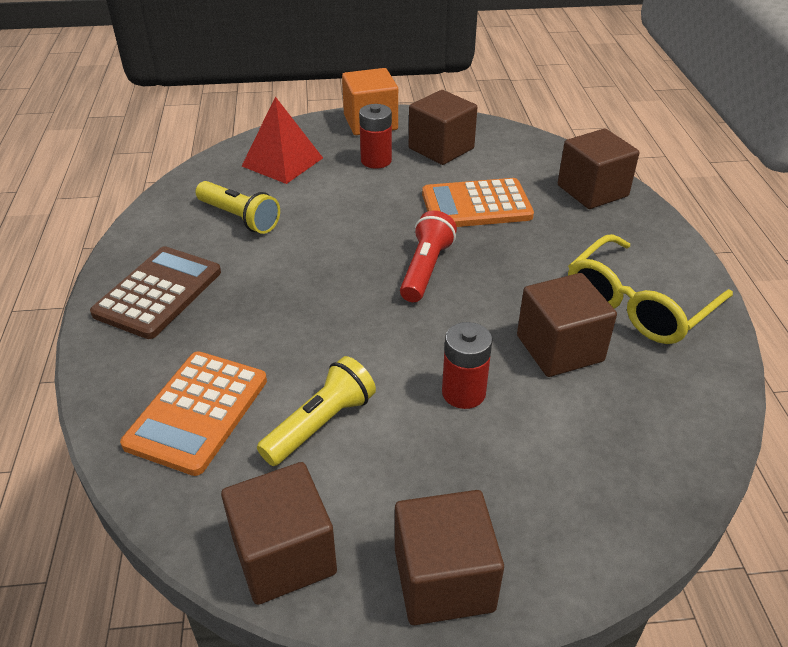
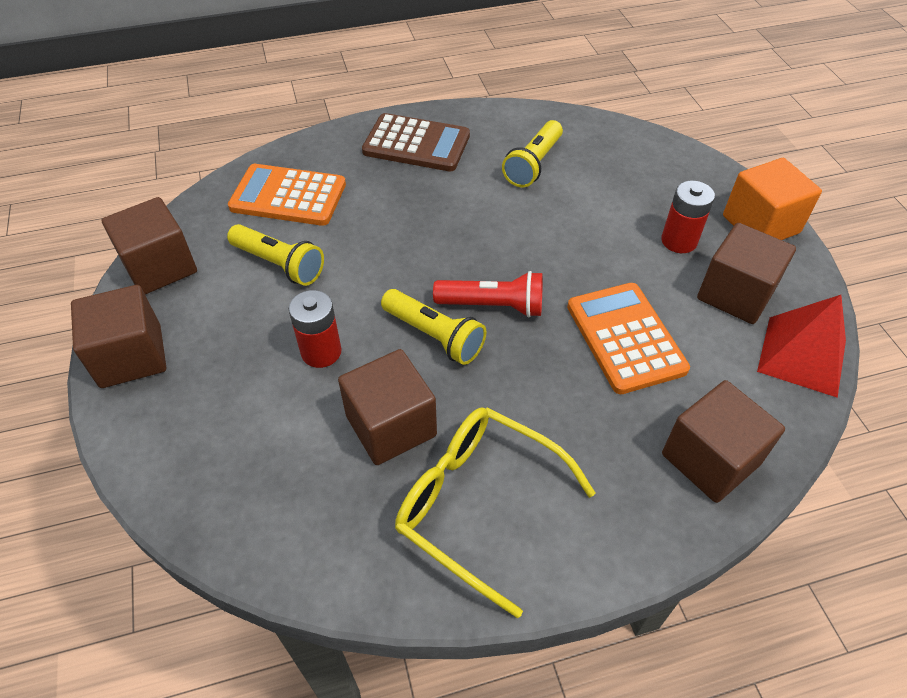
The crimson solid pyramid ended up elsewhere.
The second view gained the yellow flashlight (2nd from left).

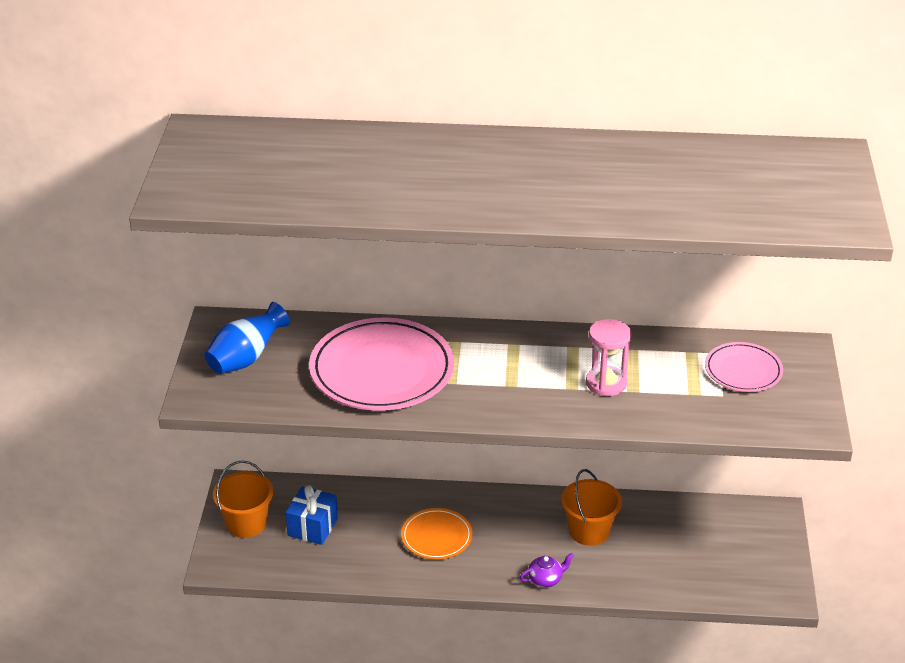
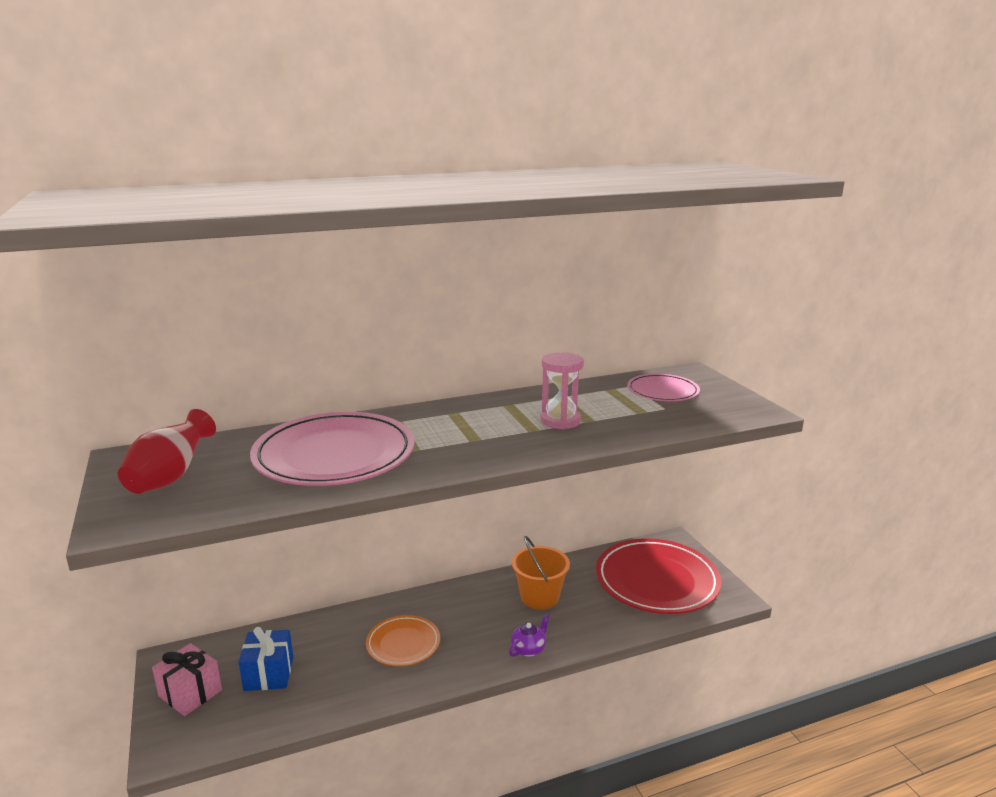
What was the cobalt flower vase turned into the crimson flower vase.
Where the orange-coloured pail (1st from left) stood, the rosy present came to stand.
The second view gained the crimson flat dish.

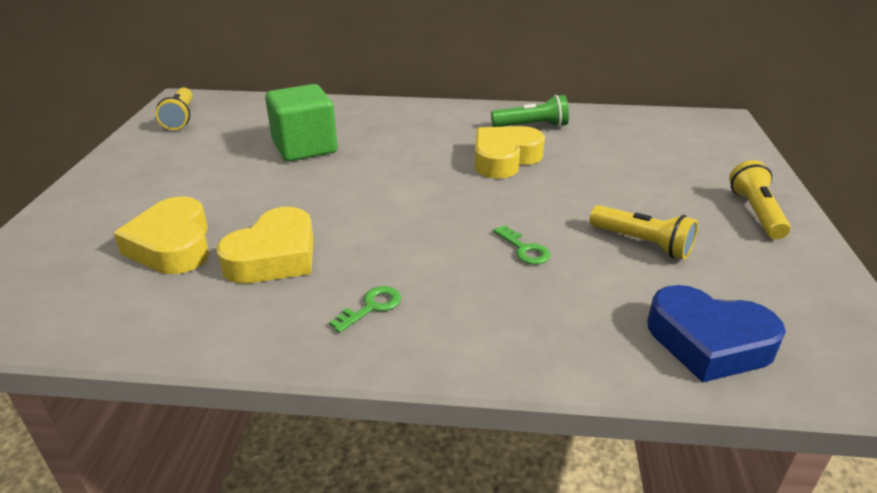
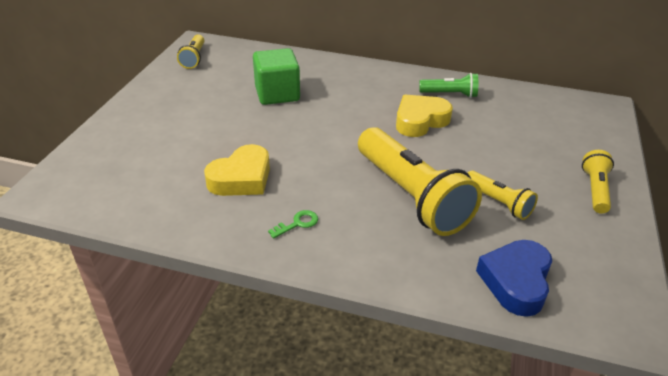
The second view lost the yellow love heart (1st from left).
Where the leaf-green key (2nd from left) stood, the yellow flashlight (2nd from left) came to stand.
The cobalt love heart ended up facing another way, 75 degrees clockwise from before.

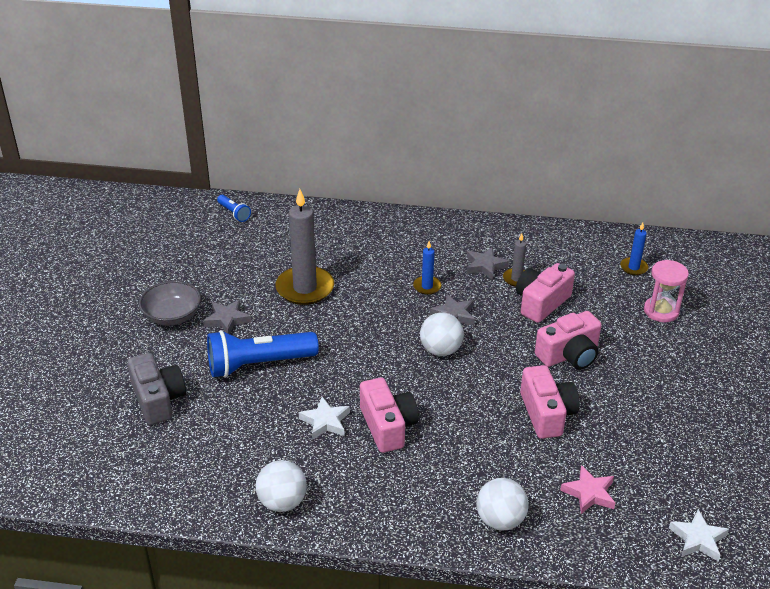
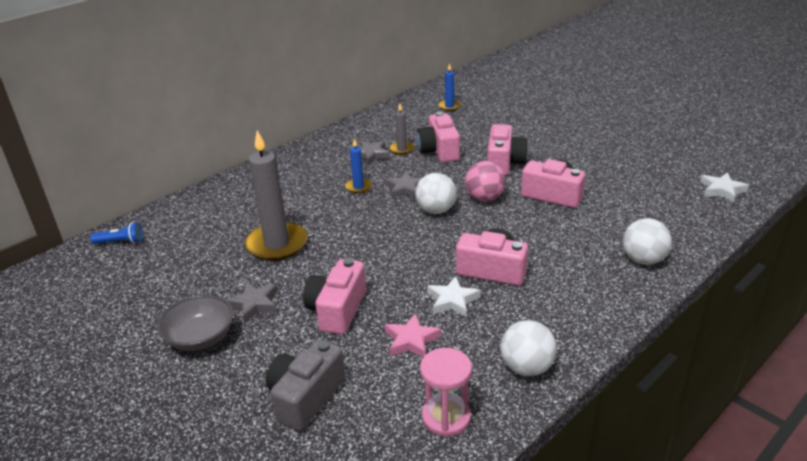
The rosy sandglass ended up elsewhere.
Where the cobalt flashlight (2nd from left) stood, the rosy compact camera (1st from left) came to stand.
The gray compact camera ended up facing another way, 75 degrees counterclockwise from before.
The rosy five-pointed star ended up elsewhere.
The second view gained the rosy sphere.

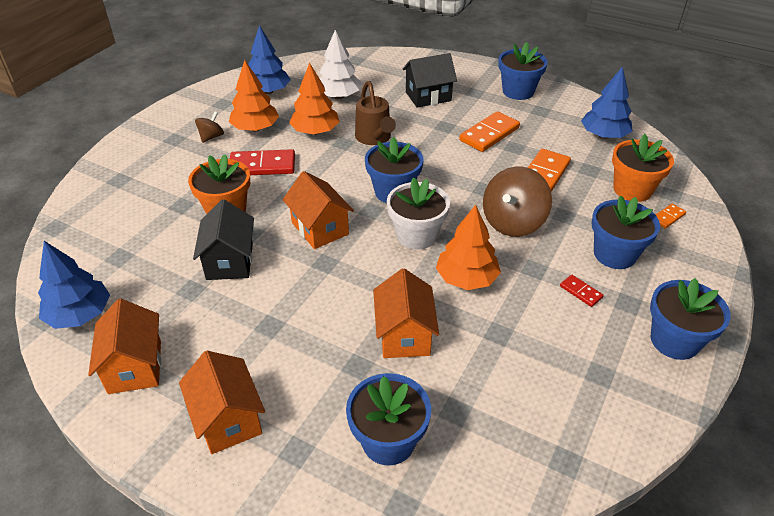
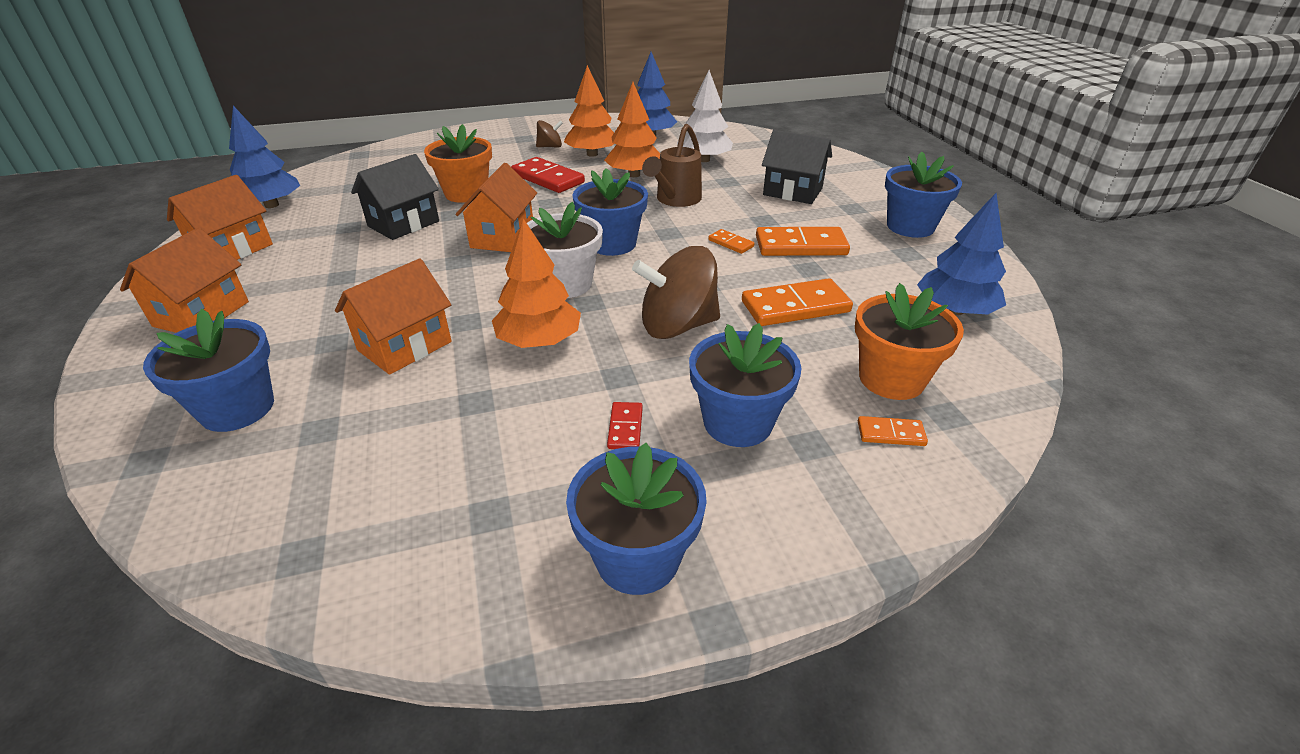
The second view gained the orange-coloured domino piece (1st from left).

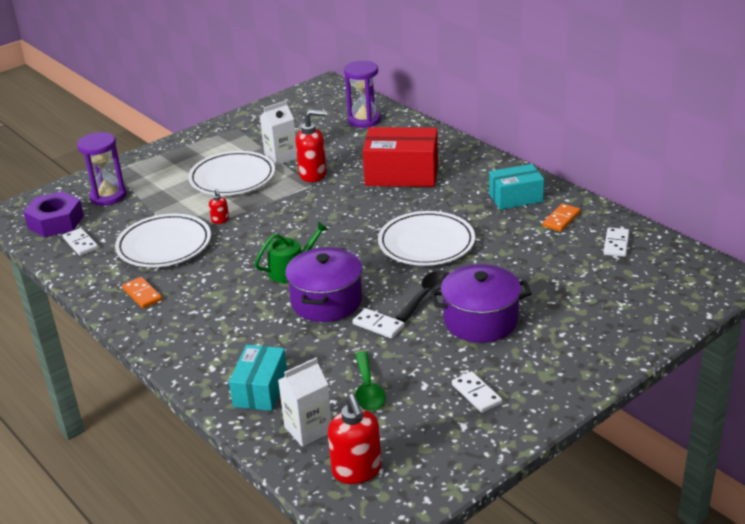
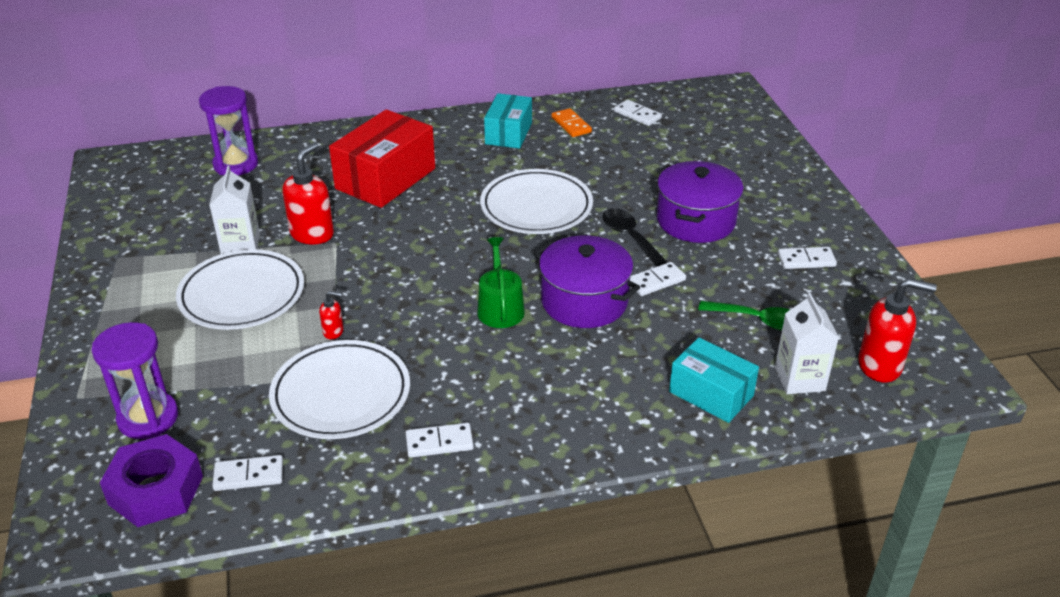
What was the orange-coloured domino piece (1st from left) turned into the pure white domino piece (2nd from left).

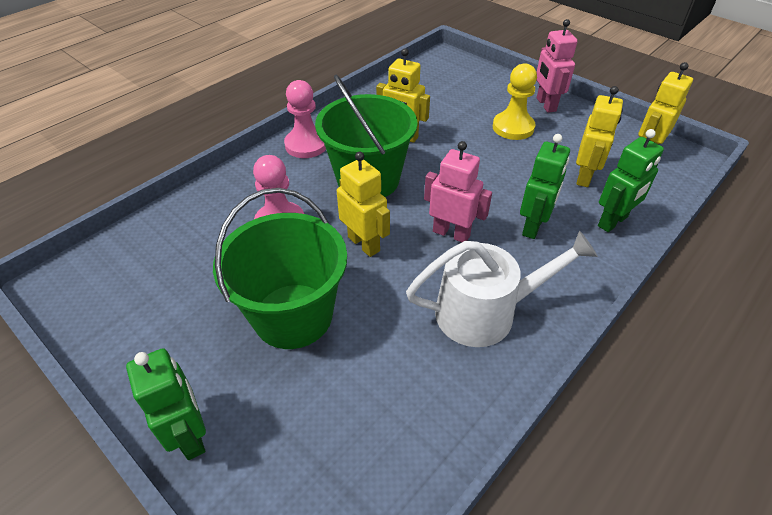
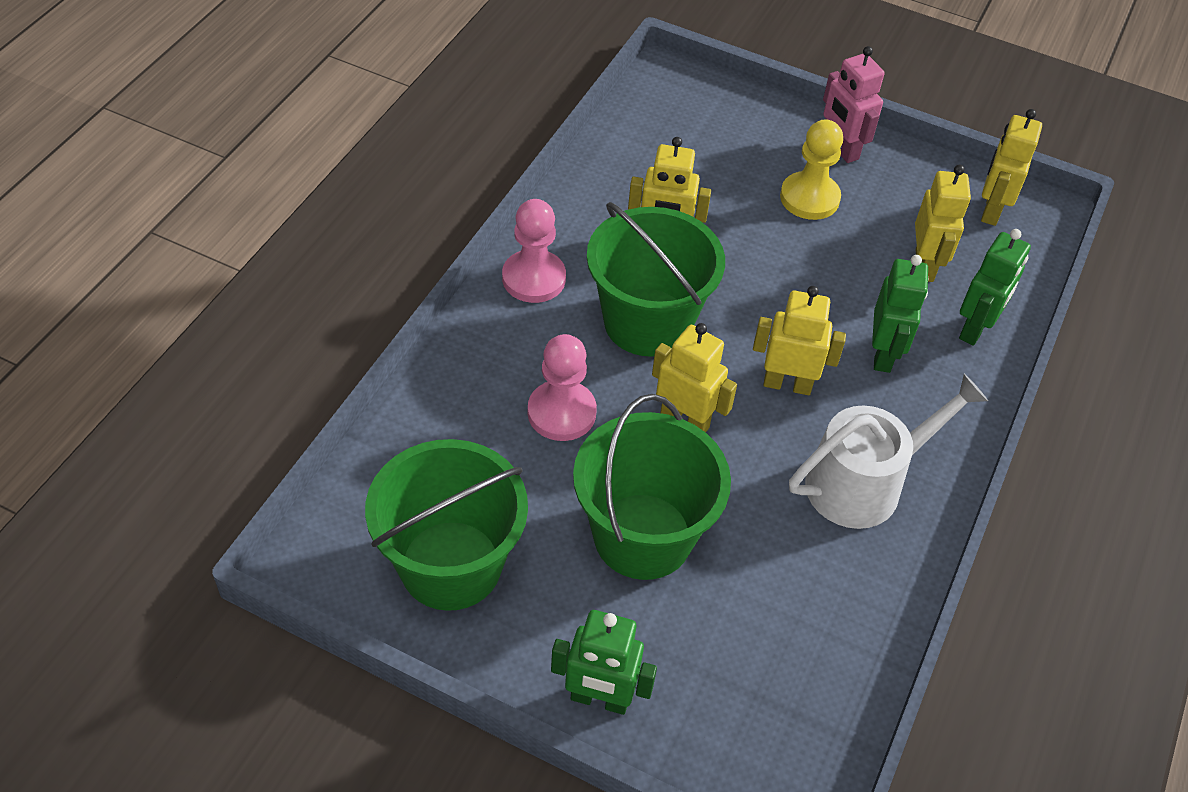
What was the rosy robot figure (1st from left) turned into the yellow robot figure (3rd from left).
The leaf-green robot figure (1st from left) ended up facing another way, 150 degrees clockwise from before.
The second view gained the leaf-green pail (1st from left).

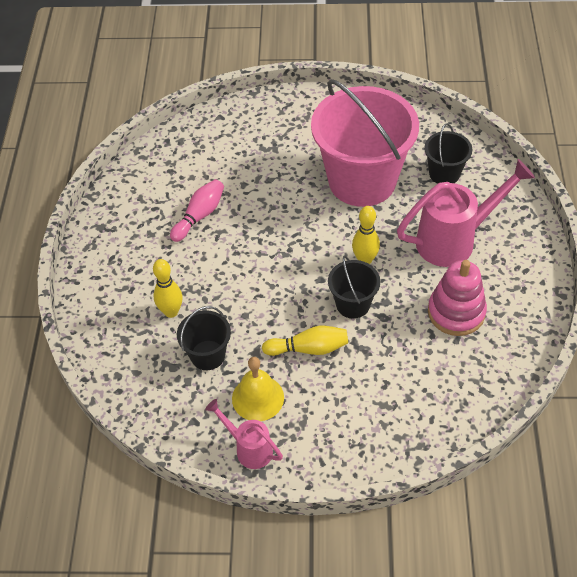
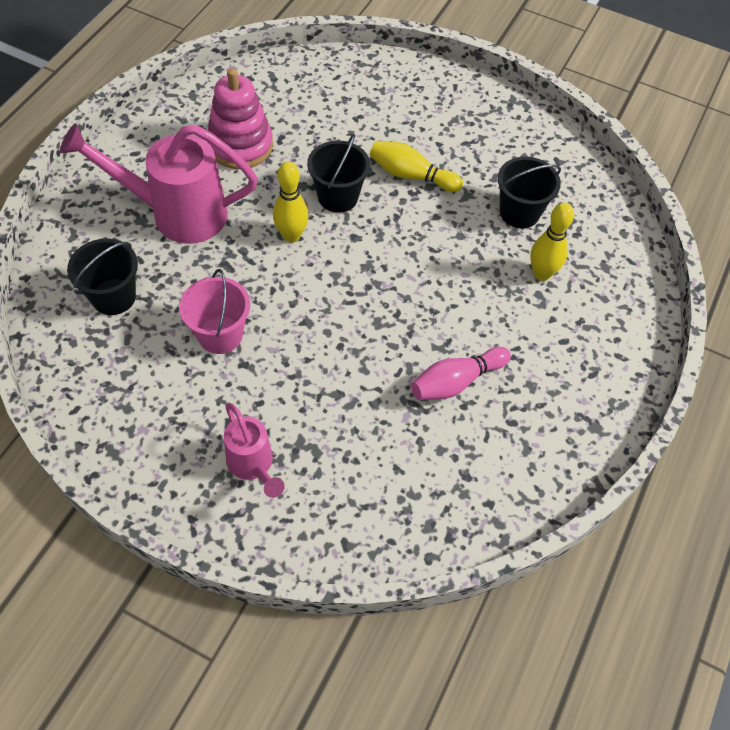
The size of the rosy pail changed by a factor of 0.46.
The second view lost the yellow school bell.
The rosy watering can (1st from left in the first image) ended up elsewhere.

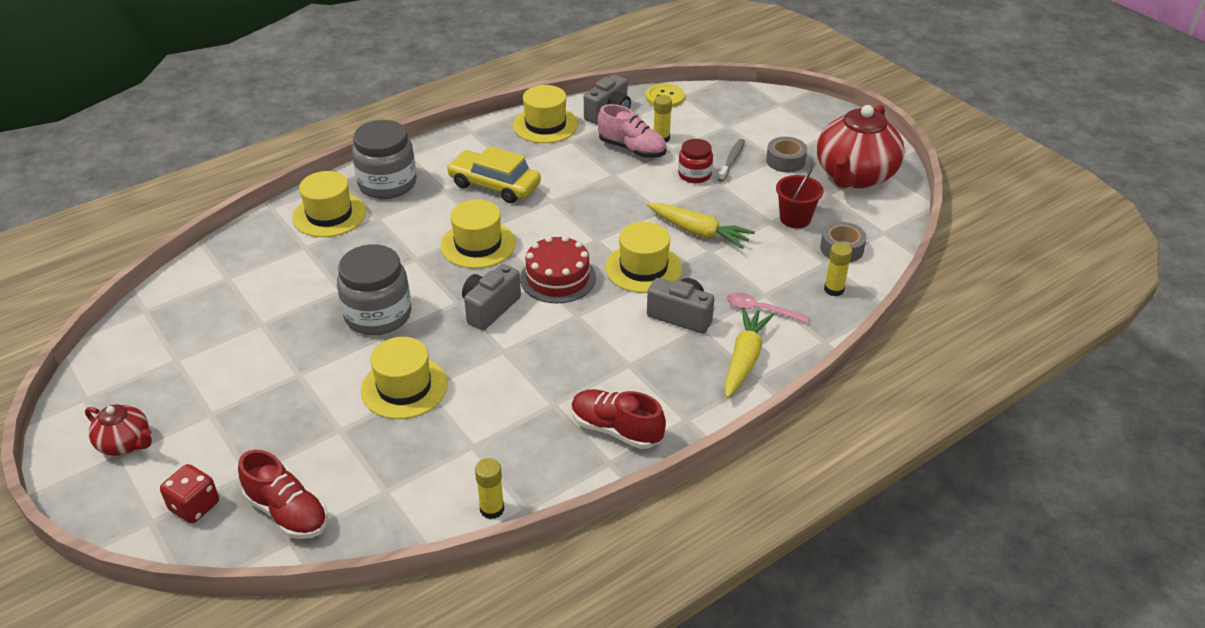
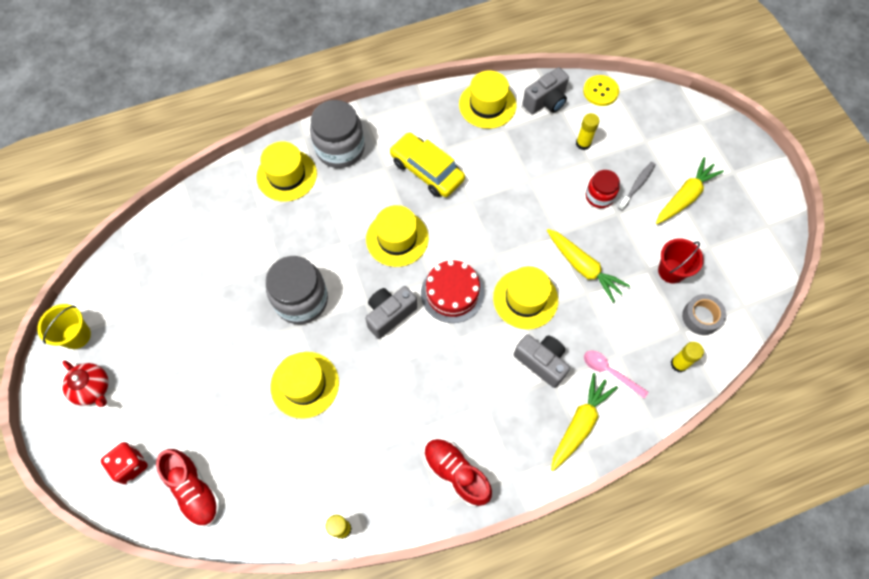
The second view lost the rosy sneaker.
The second view lost the crimson teapot (2nd from left).
Where the gray sticky tape (1st from left) stood, the yellow toy carrot (3rd from left) came to stand.
The second view gained the yellow pail.

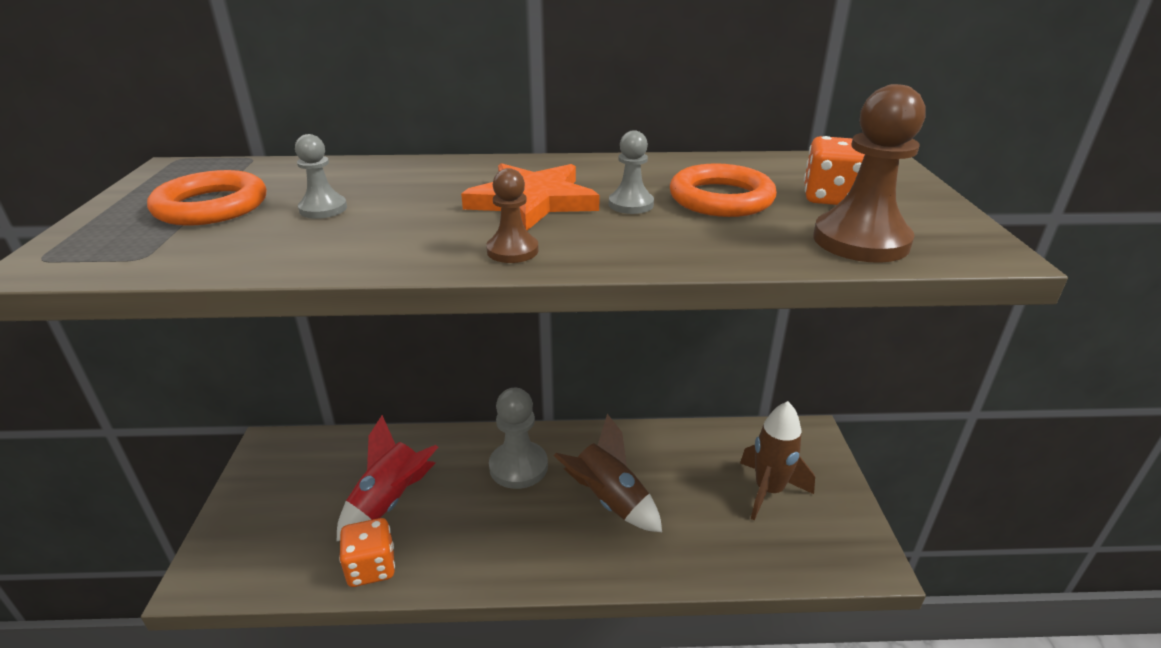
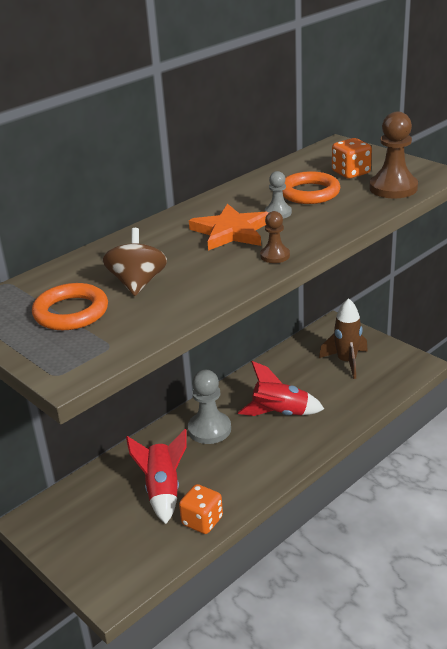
Where the gray chess pawn (1st from left) stood, the russet toy top came to stand.
What was the russet rocket (1st from left) turned into the crimson rocket (2nd from left).

